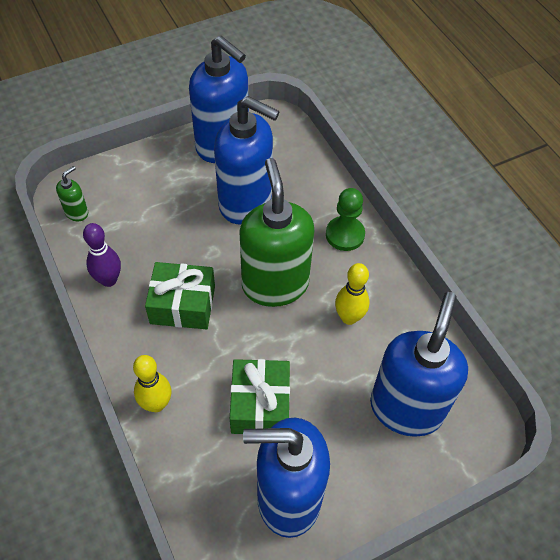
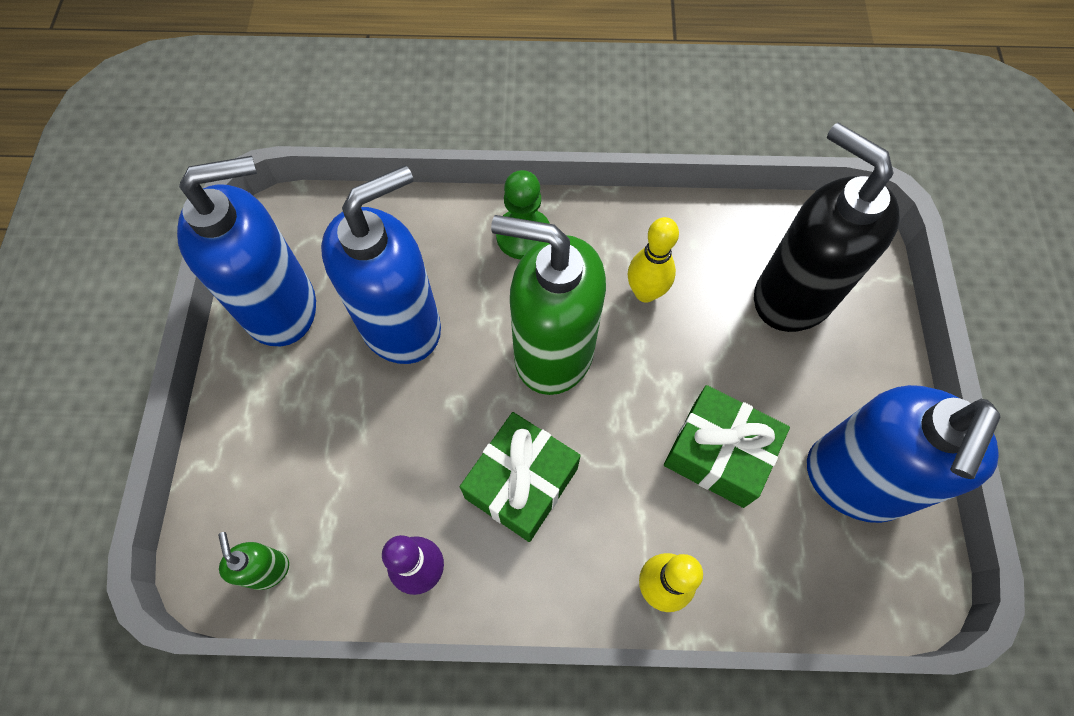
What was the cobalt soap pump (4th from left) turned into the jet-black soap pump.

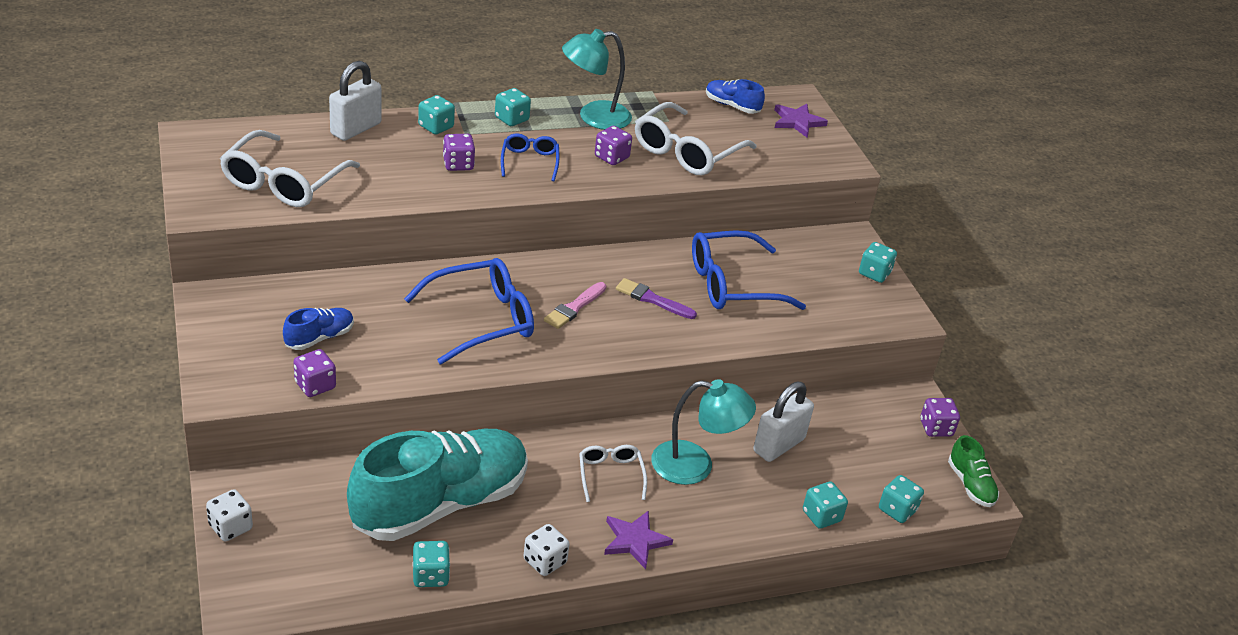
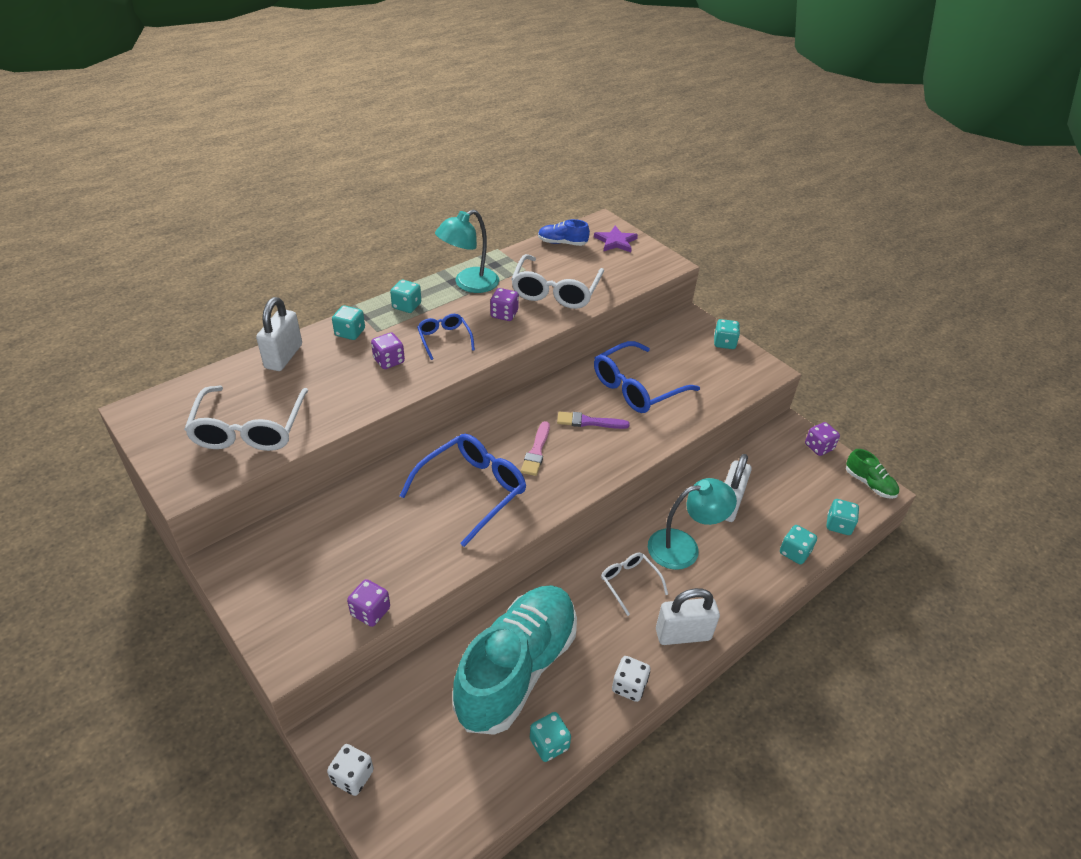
The second view lost the cobalt sneaker (1st from left).
Where the royal purple five-pointed star (1st from left) stood, the pure white padlock (2nd from left) came to stand.

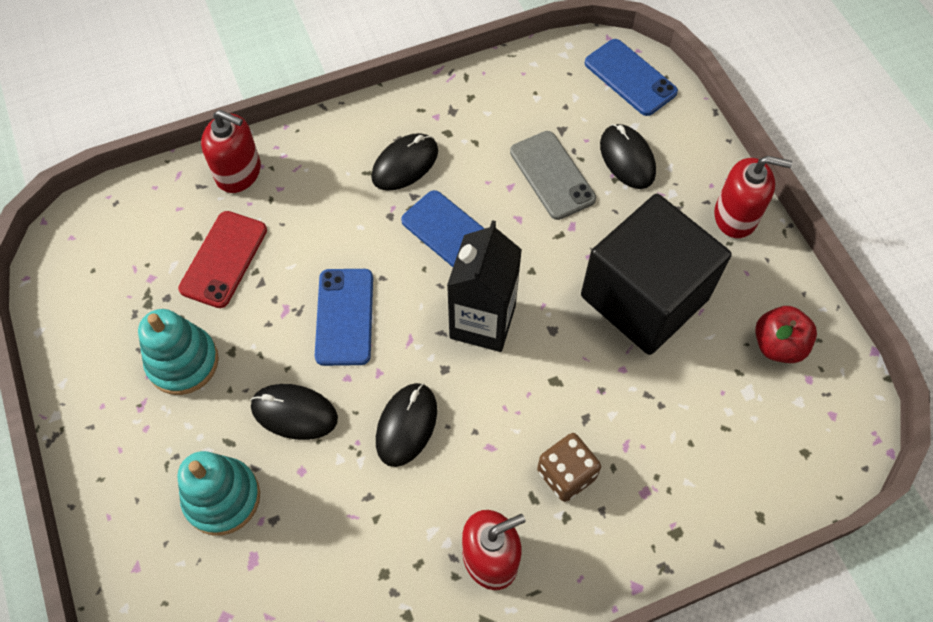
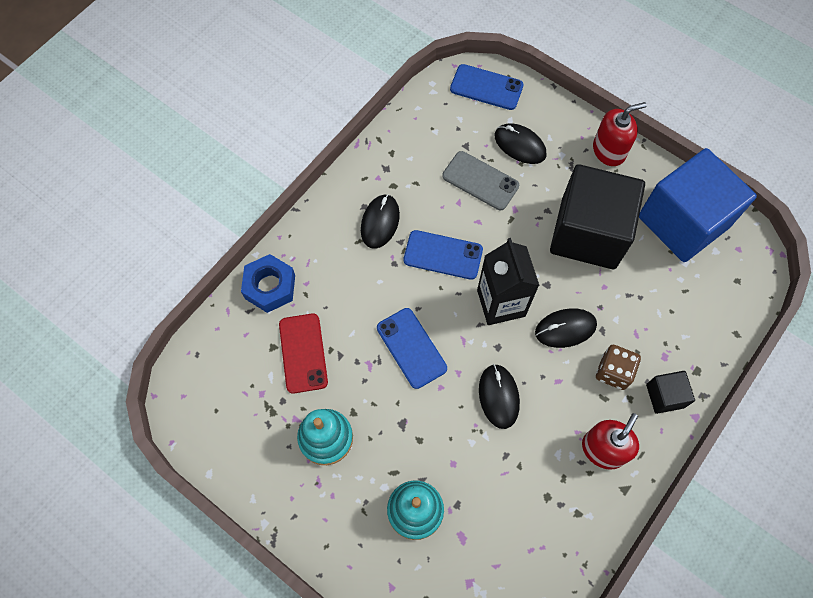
Where the crimson soap pump (1st from left) stood, the cobalt hexagon nut came to stand.
Where the crimson apple fruit stood, the cobalt solid cube came to stand.
The jet-black mouse (1st from left in the first image) ended up elsewhere.
The second view gained the jet-black solid cube (2nd from left).

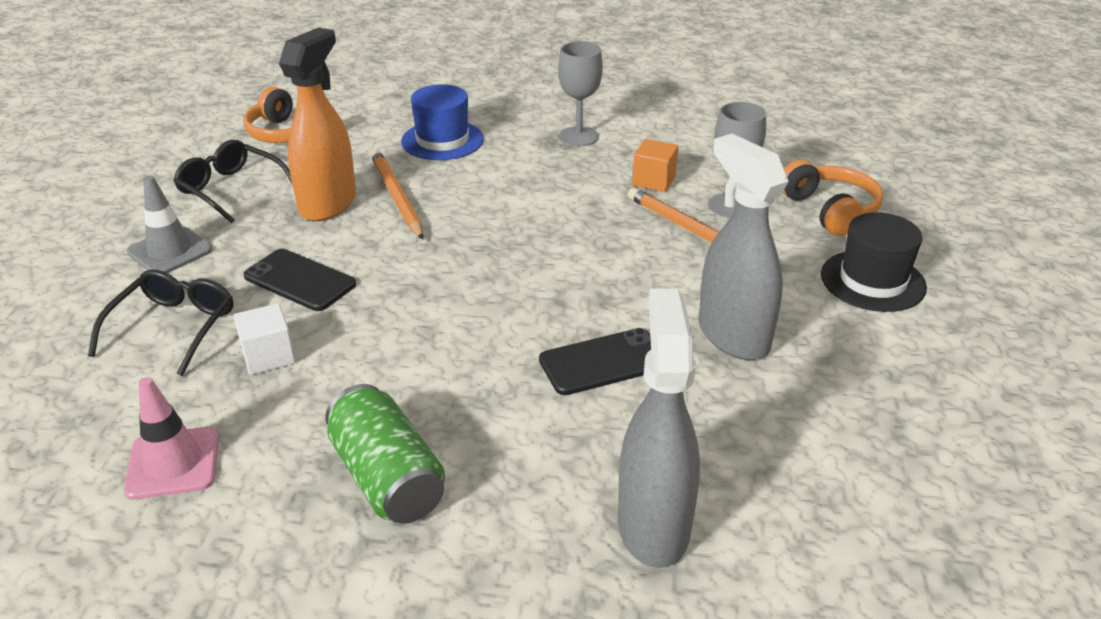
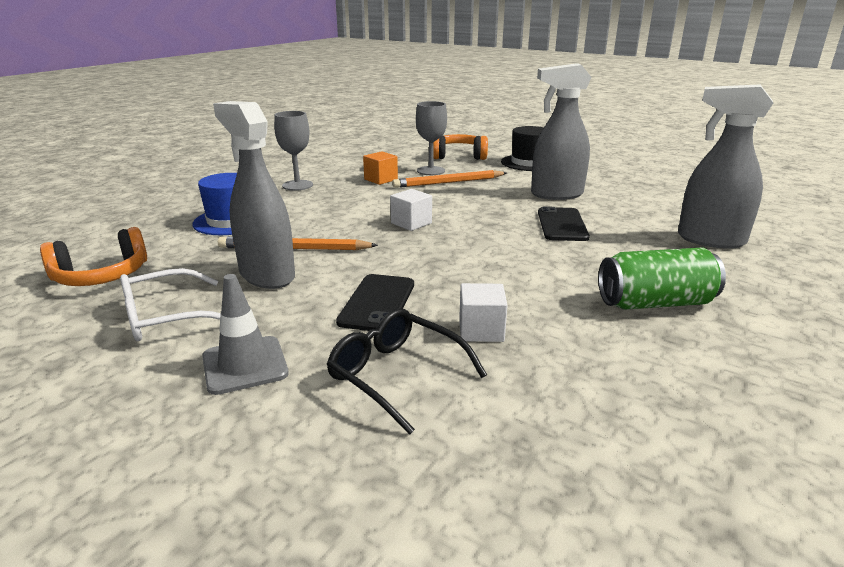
What was the orange-coloured spray cleaner turned into the gray spray cleaner (1st from left).
What was the jet-black eyeglasses (2nd from left) turned into the pure white eyeglasses.
The jet-black phone (1st from left) ended up facing another way, 45 degrees counterclockwise from before.
The second view lost the rosy road cone.
The second view gained the pure white solid cube (1st from left).

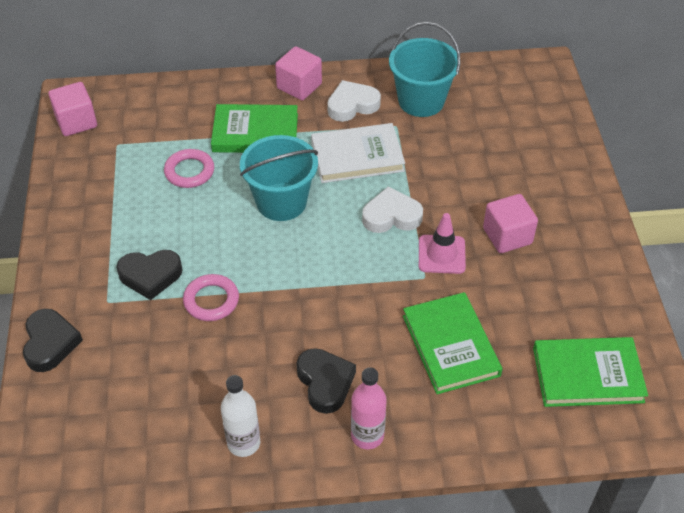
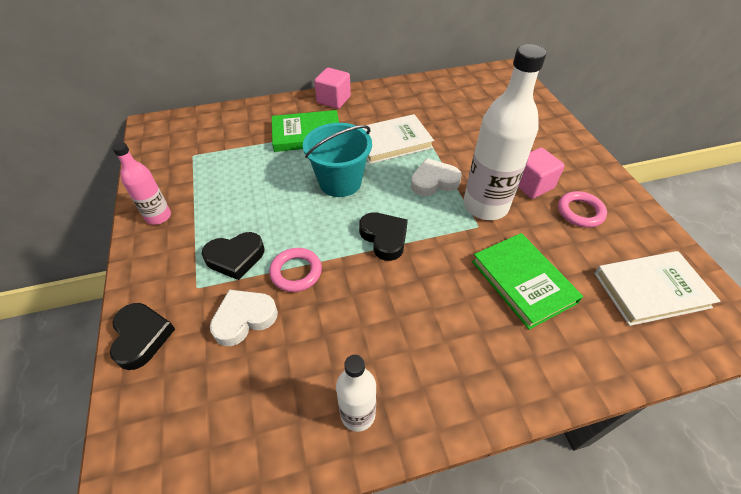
The second view lost the teal pail (2nd from left).
The pure white love heart (1st from left) ended up elsewhere.
The second view lost the rosy solid cube (1st from left).
The rosy torus (1st from left in the first image) ended up elsewhere.
Where the rosy road cone stood, the pure white flask (2nd from left) came to stand.
What was the leaf-green hardcover (3rd from left) turned into the pure white hardcover (2nd from left).
The jet-black love heart (3rd from left) ended up elsewhere.
The rosy flask ended up elsewhere.

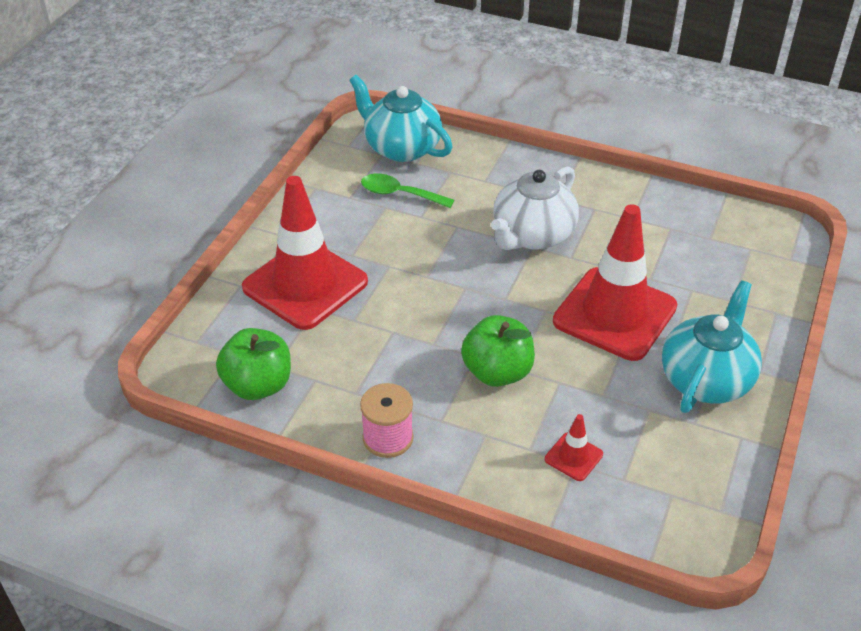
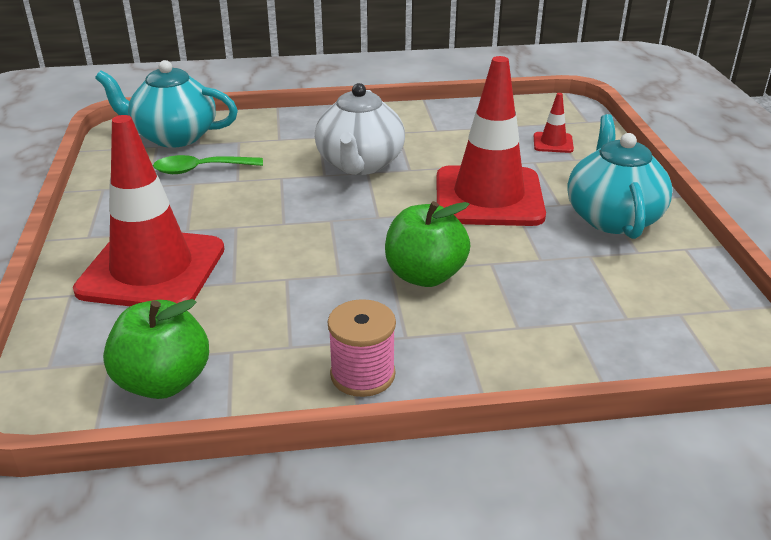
The crimson road cone (2nd from left in the first image) ended up elsewhere.

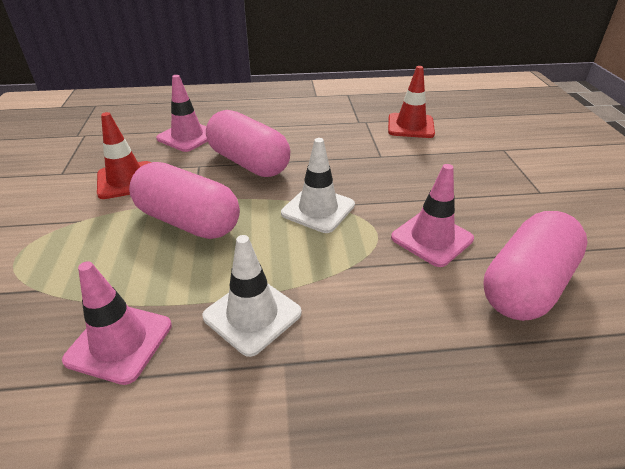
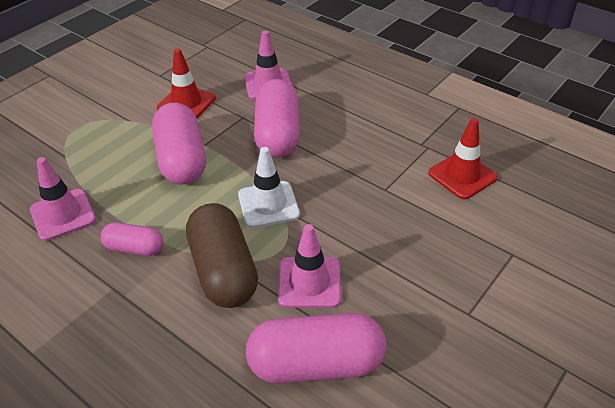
Where the pure white road cone (1st from left) stood, the rosy pill (1st from left) came to stand.
The second view gained the russet pill.

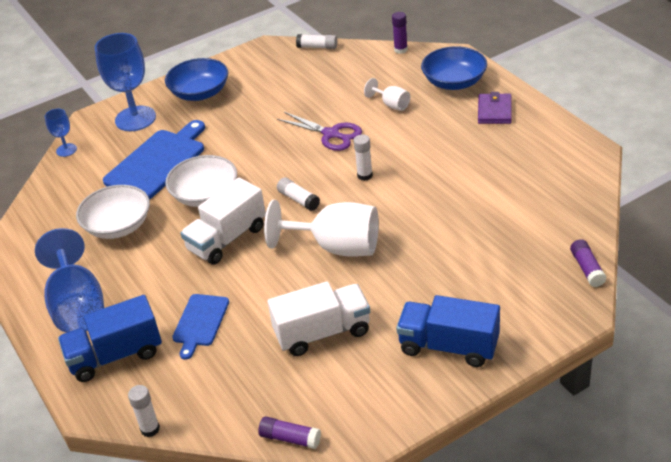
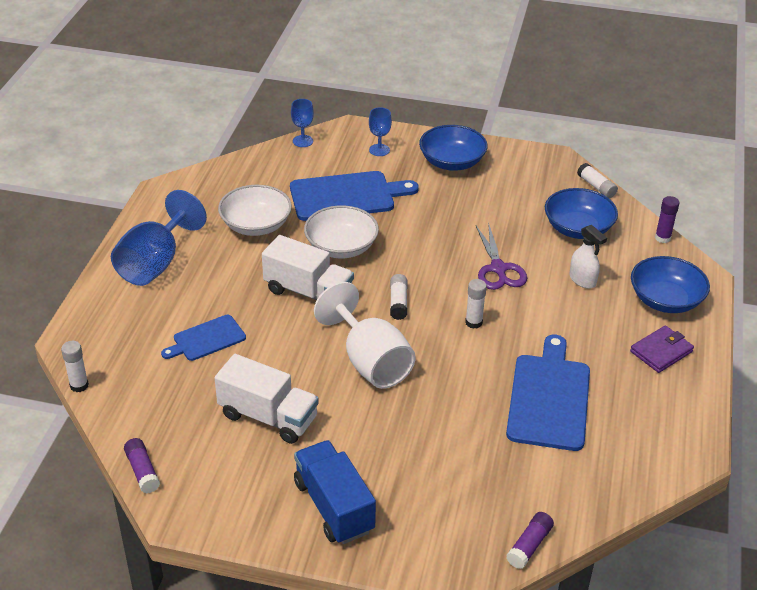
The size of the cobalt goblet (3rd from left) changed by a factor of 0.49.
Where the pure white goblet (2nd from left) stood, the pure white spray cleaner came to stand.
The pure white lorry (1st from left in the first image) ended up facing another way, 150 degrees counterclockwise from before.
The second view lost the cobalt lorry (1st from left).
The second view gained the cobalt bowl (2nd from left).
The second view gained the cobalt cutting board (3rd from left).

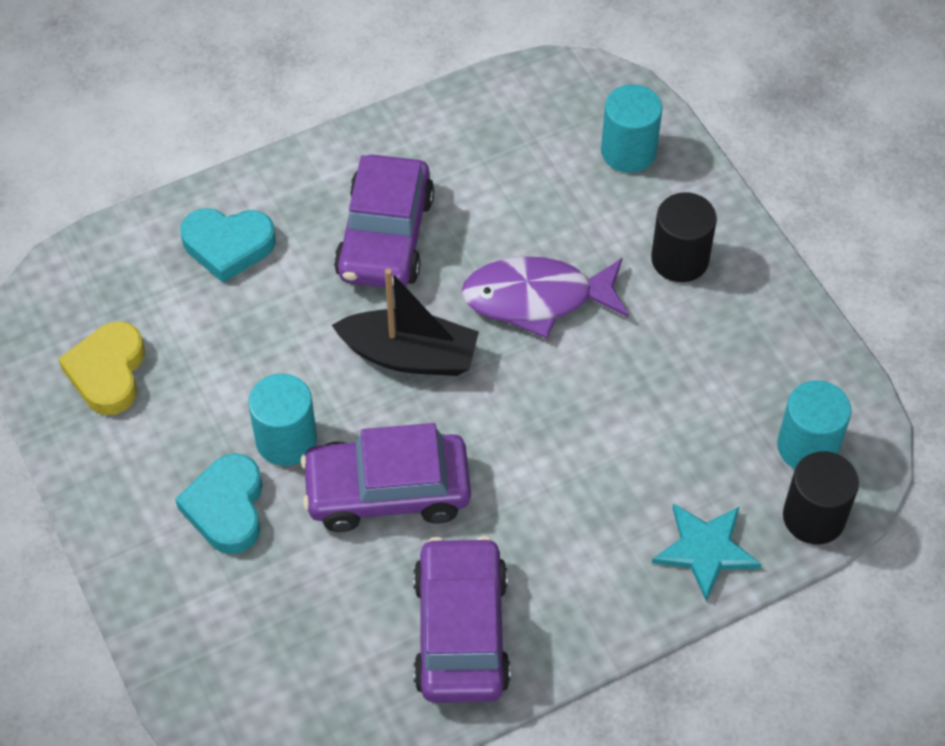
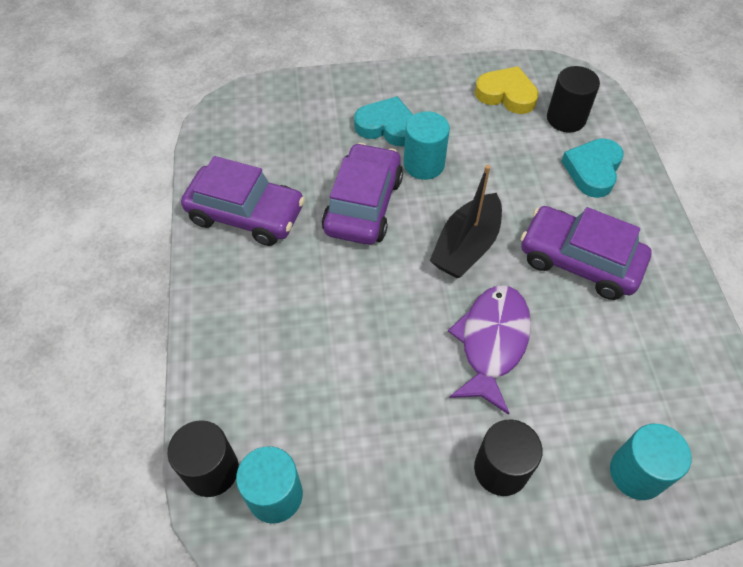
The second view lost the teal five-pointed star.
The second view gained the jet-black solid cylinder (3rd from left).

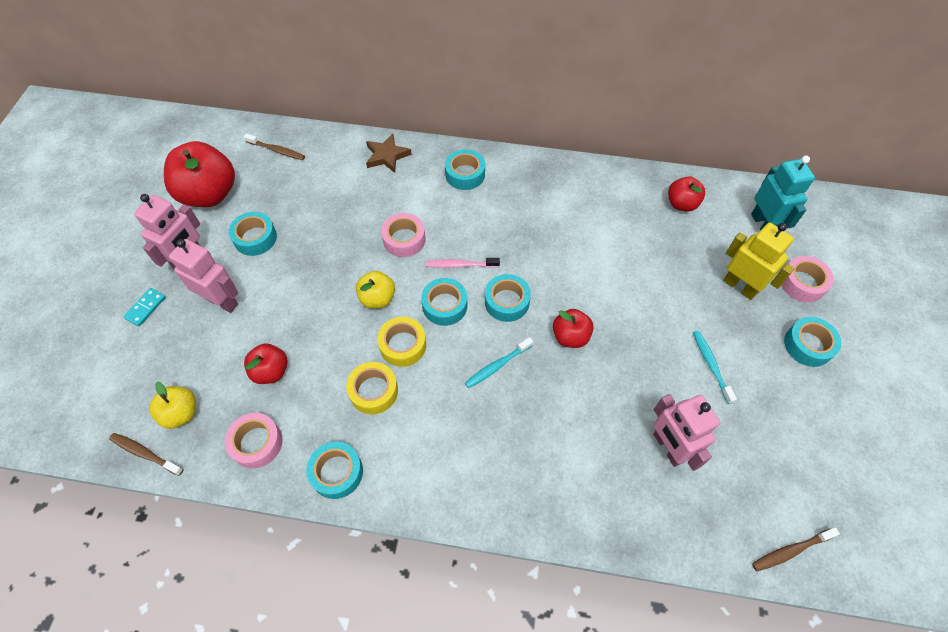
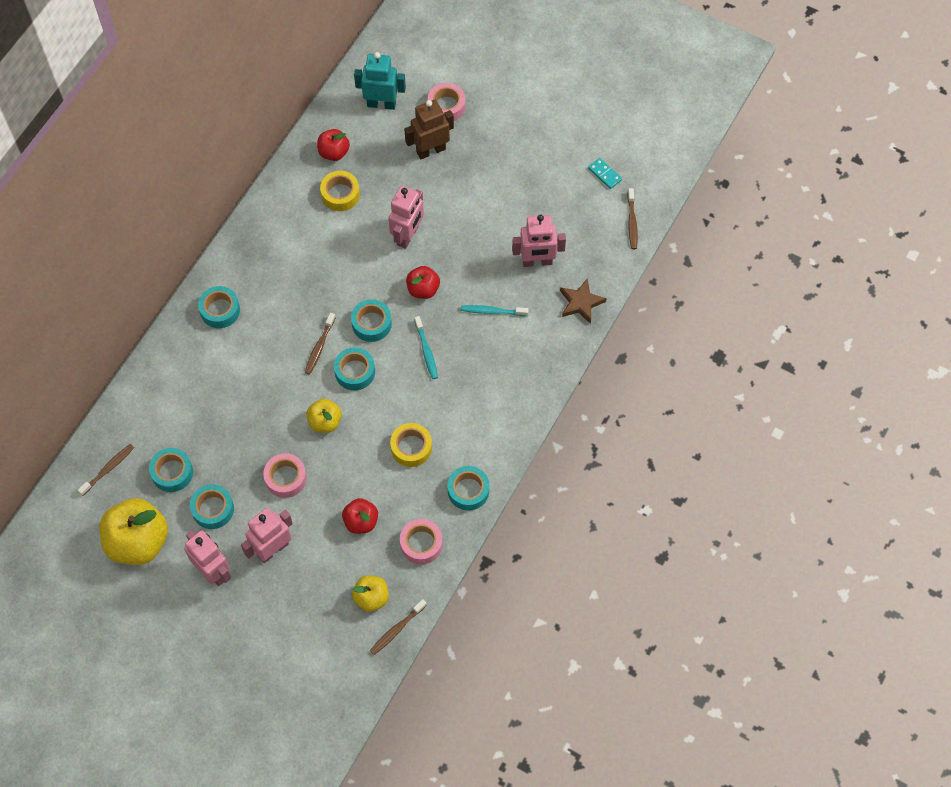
The russet five-pointed star ended up elsewhere.
What was the crimson apple fruit (1st from left) turned into the yellow apple fruit (1st from left).
The rosy sticky tape (2nd from left in the first image) ended up elsewhere.
What was the yellow robot figure turned into the russet robot figure.
What was the rosy dental brush turned into the russet dental brush (2nd from left).
The teal domino piece ended up elsewhere.
The yellow sticky tape (2nd from left in the first image) ended up elsewhere.
The teal sticky tape (6th from left in the first image) ended up elsewhere.
The teal dental brush (2nd from left) ended up elsewhere.
The second view gained the rosy robot figure (3rd from left).

